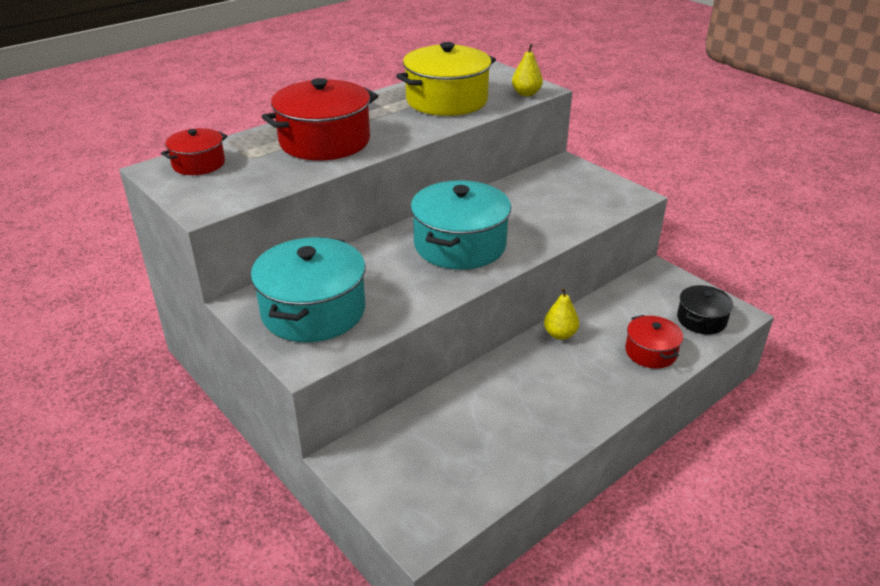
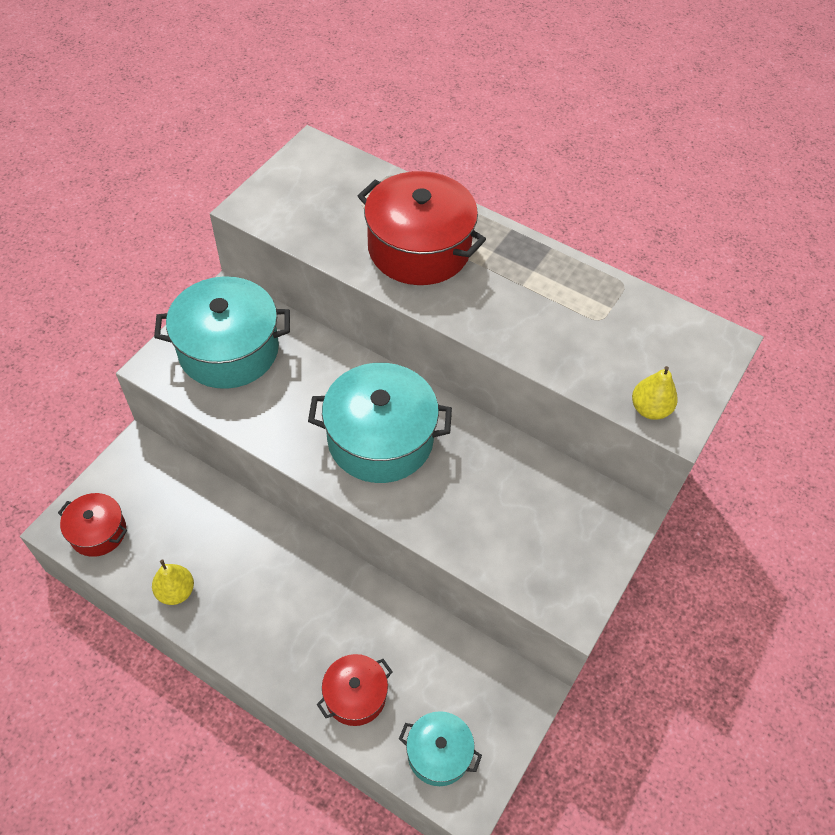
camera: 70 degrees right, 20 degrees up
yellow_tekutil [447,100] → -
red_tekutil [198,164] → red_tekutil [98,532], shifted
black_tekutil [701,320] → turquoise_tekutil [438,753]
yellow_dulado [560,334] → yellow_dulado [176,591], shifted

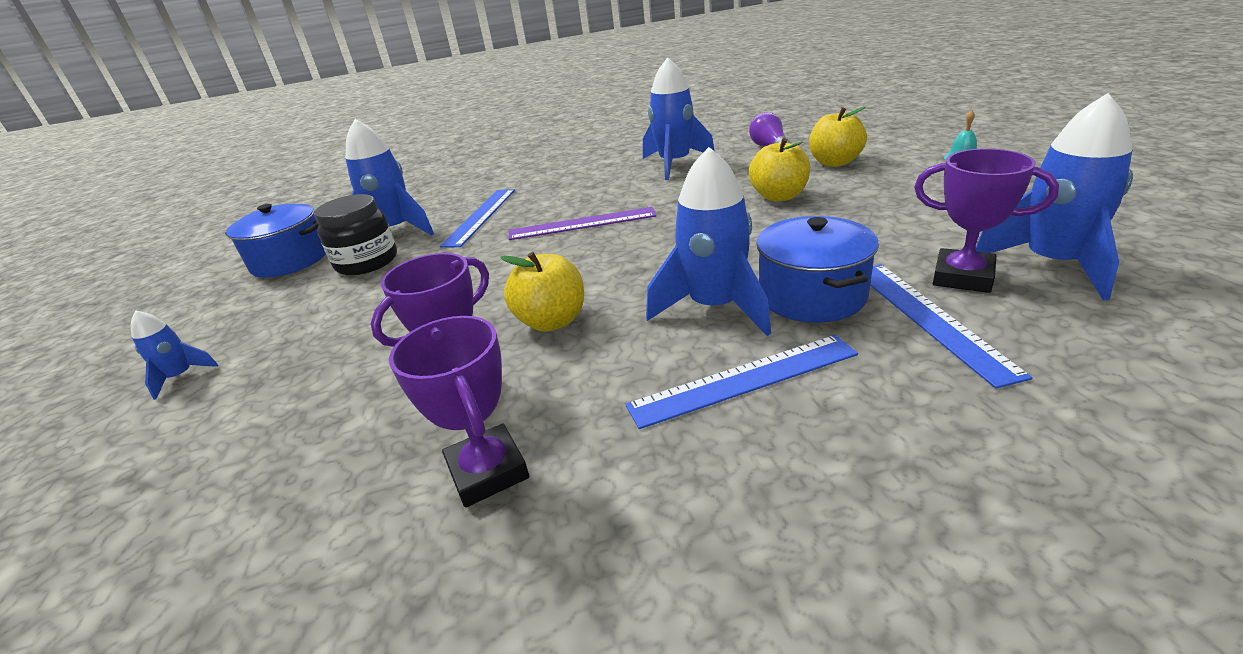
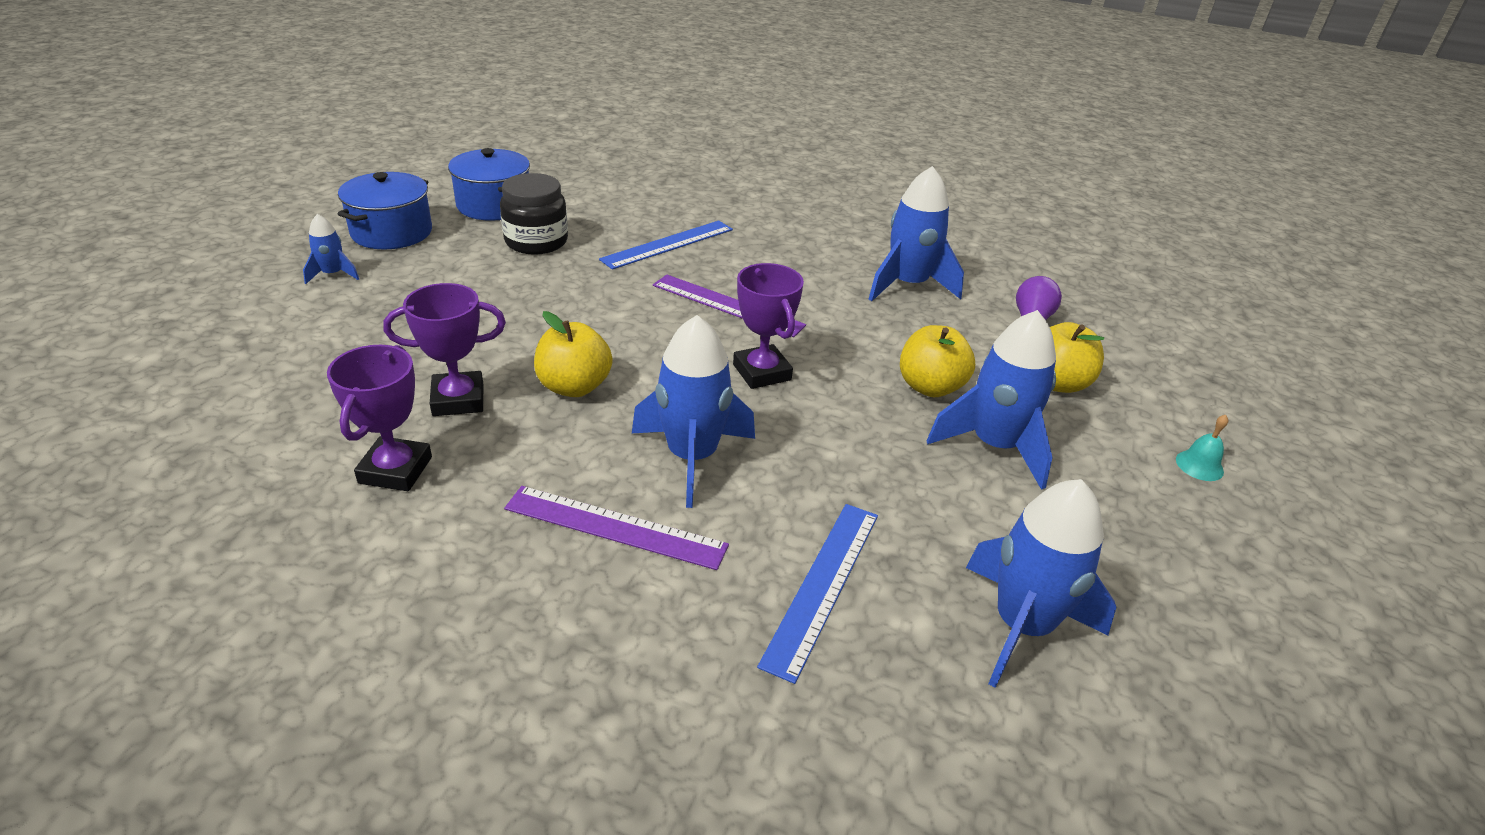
camera: 30 degrees right, 5 degrees up
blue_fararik [395,231] → blue_fararik [994,446], shifted
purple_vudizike [962,277] → purple_vudizike [761,372], shifted
blue_tekutil [812,295] → blue_tekutil [391,232], shifted
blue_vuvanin [743,380] → purple_vuvanin [615,527]

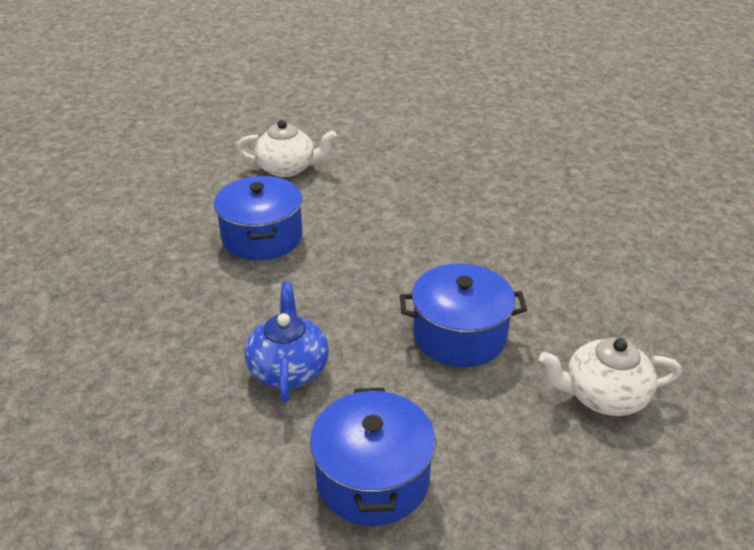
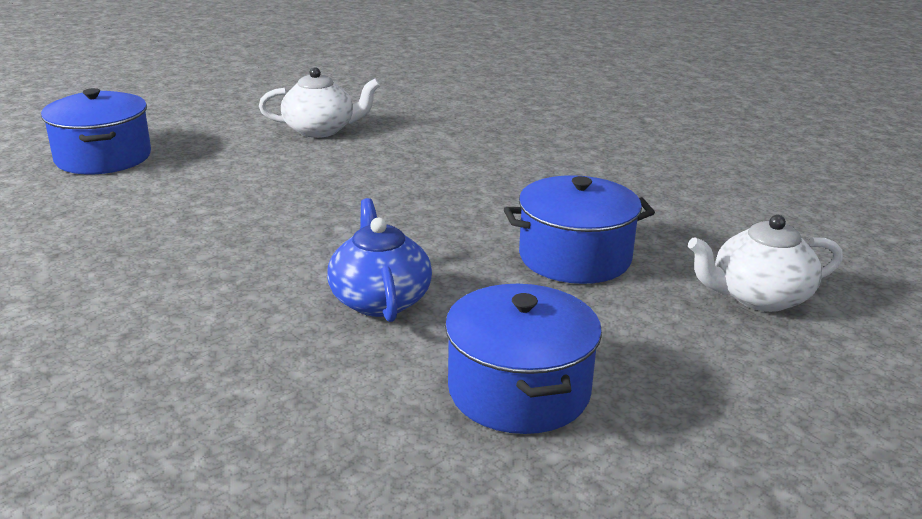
camera: 10 degrees left, 10 degrees down
blue_tekutil [262,237] → blue_tekutil [103,157], shifted

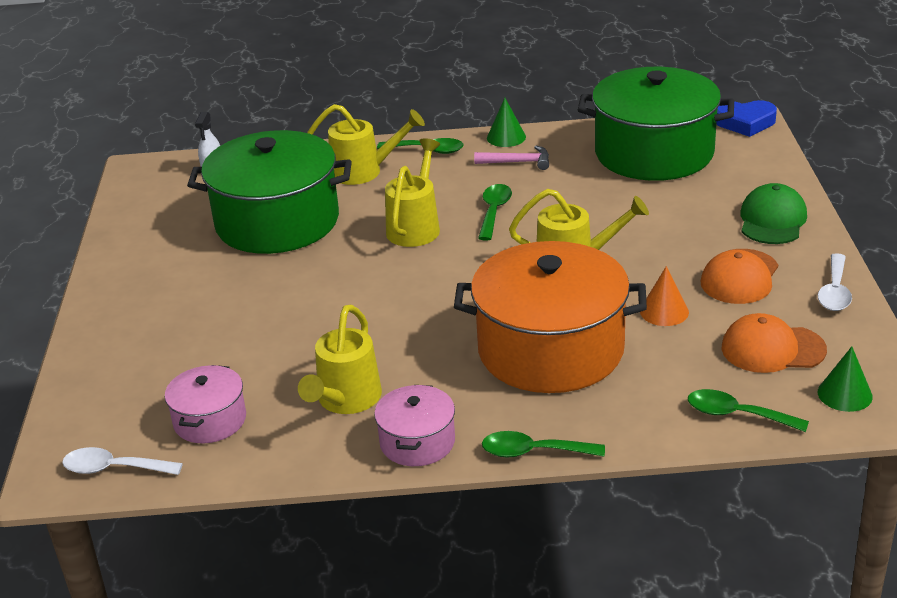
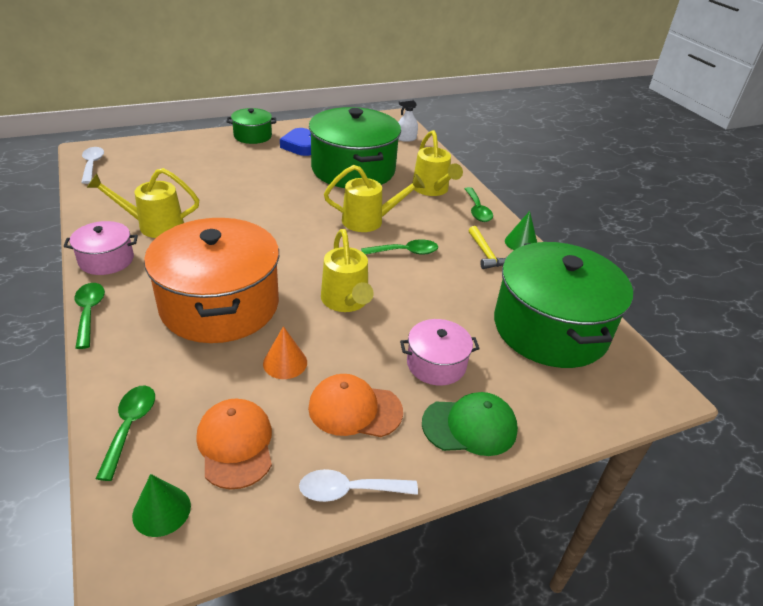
camera: 65 degrees right, 5 degrees up
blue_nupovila [745,123] → blue_nupovila [300,146], shifted
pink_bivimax [518,162] → yellow_bivimax [486,254]
pink_tekutil [210,420] → pink_tekutil [436,364], shifted
- → green_tekutil [252,136]

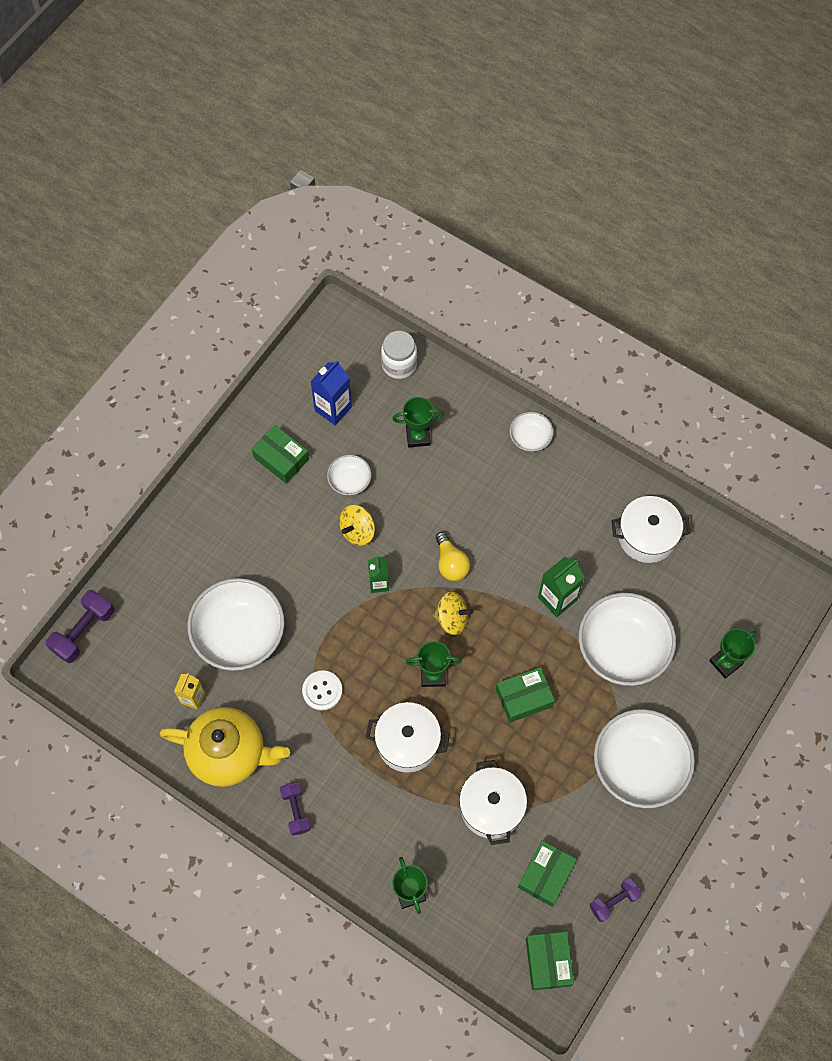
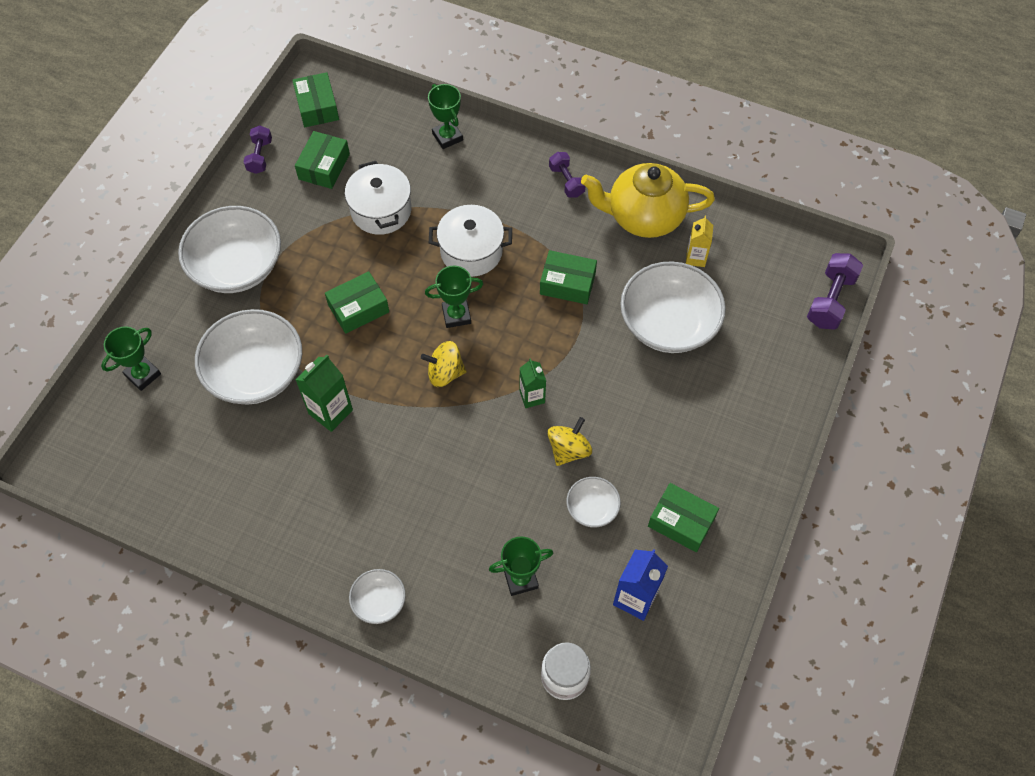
camera: 170 degrees right, 5 degrees down
white_tekutil [646,536] → -
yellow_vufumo [451,563] → -
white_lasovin [322,691] → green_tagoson [567,283]
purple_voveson [614,901] → purple_voveson [260,156], 45 degrees counterclockwise

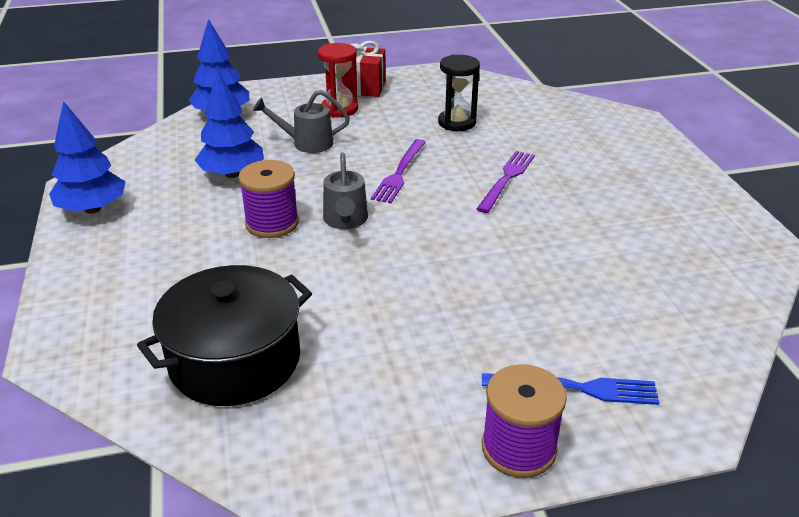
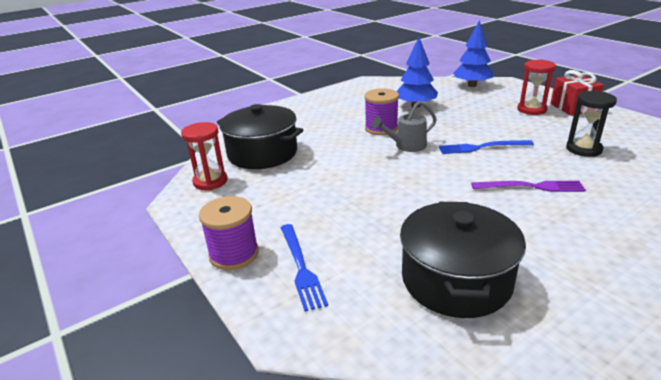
camera: 70 degrees right, 5 degrees down
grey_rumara [306,143] → -
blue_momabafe [93,209] → -
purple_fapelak [399,173] → blue_fapelak [482,147]
- → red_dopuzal [210,181]
- → black_tekutil [456,280]

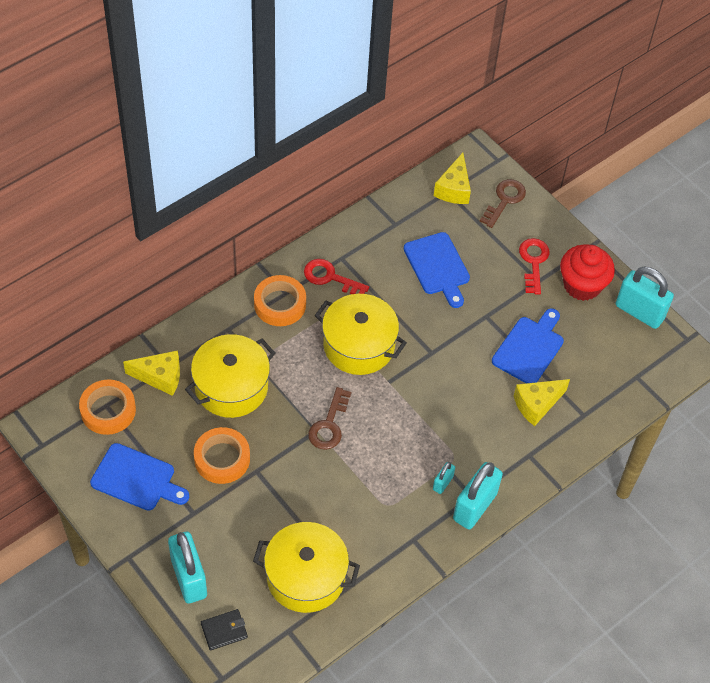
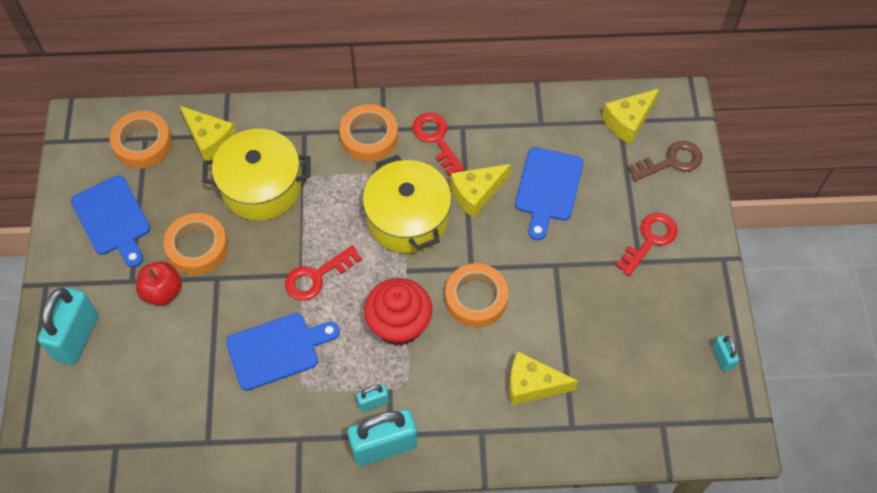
camera: 40 degrees right, 5 degrees up
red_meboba [582,285] → red_meboba [399,324], shifted
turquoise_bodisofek [639,312] → turquoise_bodisofek [722,358], x0.48
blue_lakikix [529,348] → blue_lakikix [277,350], shifted
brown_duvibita [329,425] → red_duvibita [317,276]
yellow_tekutil [306,577] → -
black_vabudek [224,630] → -
- → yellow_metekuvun [476,194]
- → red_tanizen [163,291]
- → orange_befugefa [476,298]

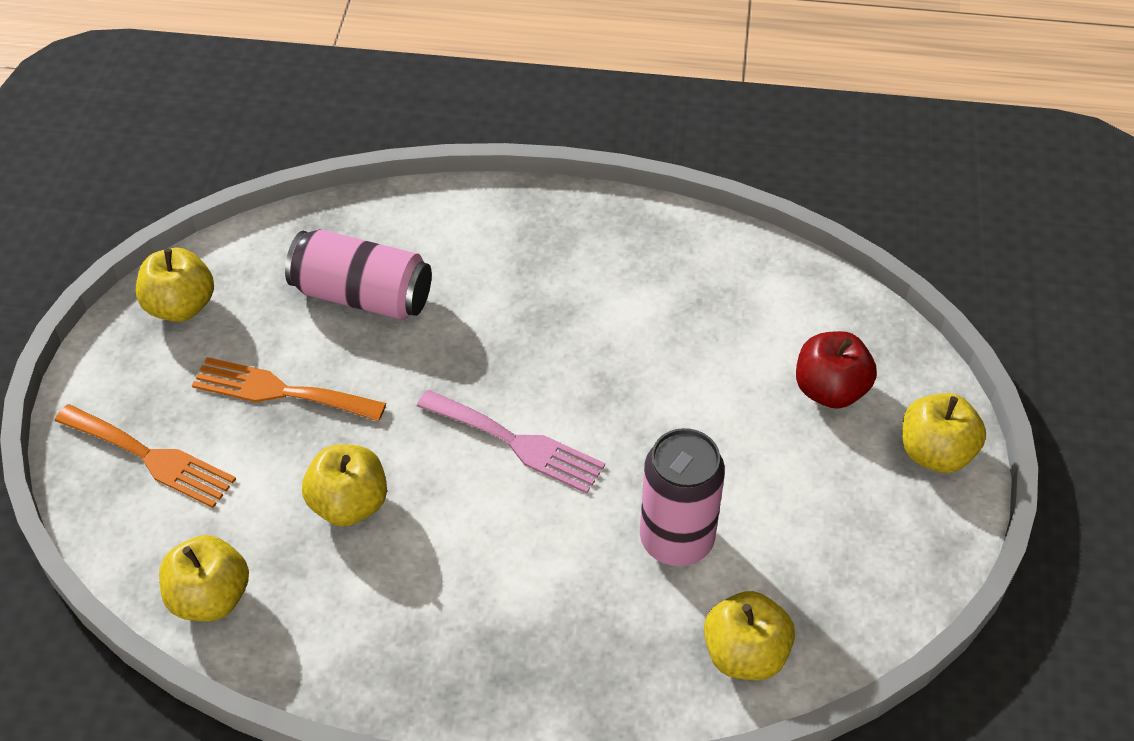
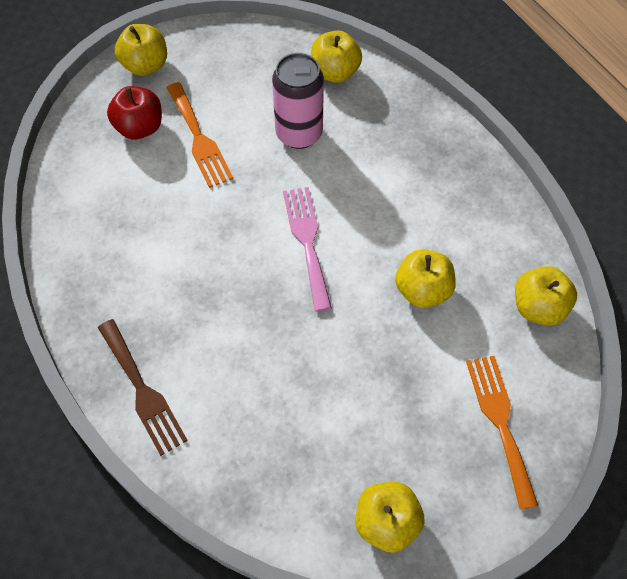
camera: 130 degrees left, 10 degrees up
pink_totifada [362,295] → -
orange_fapelak [280,391] → orange_fapelak [199,139], shifted
- → brown_fapelak [142,391]

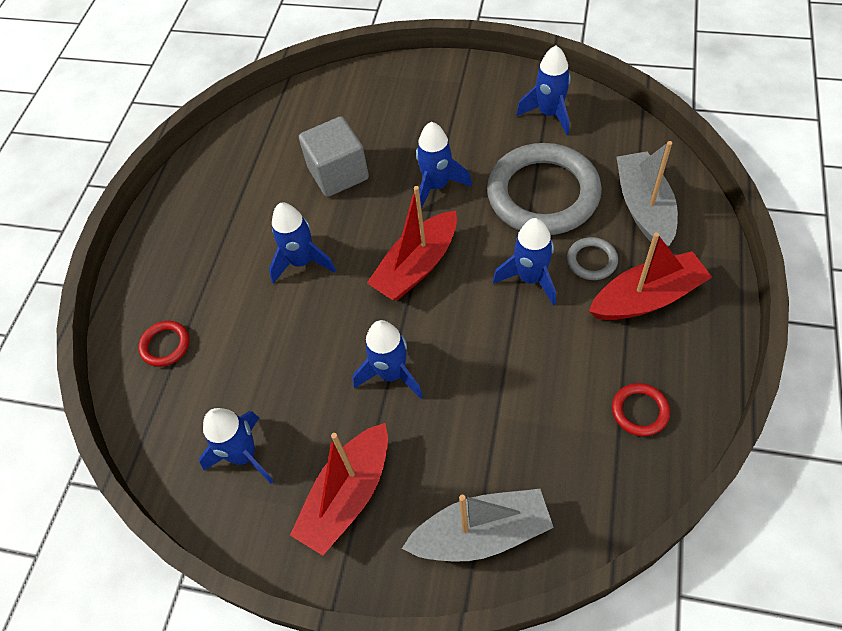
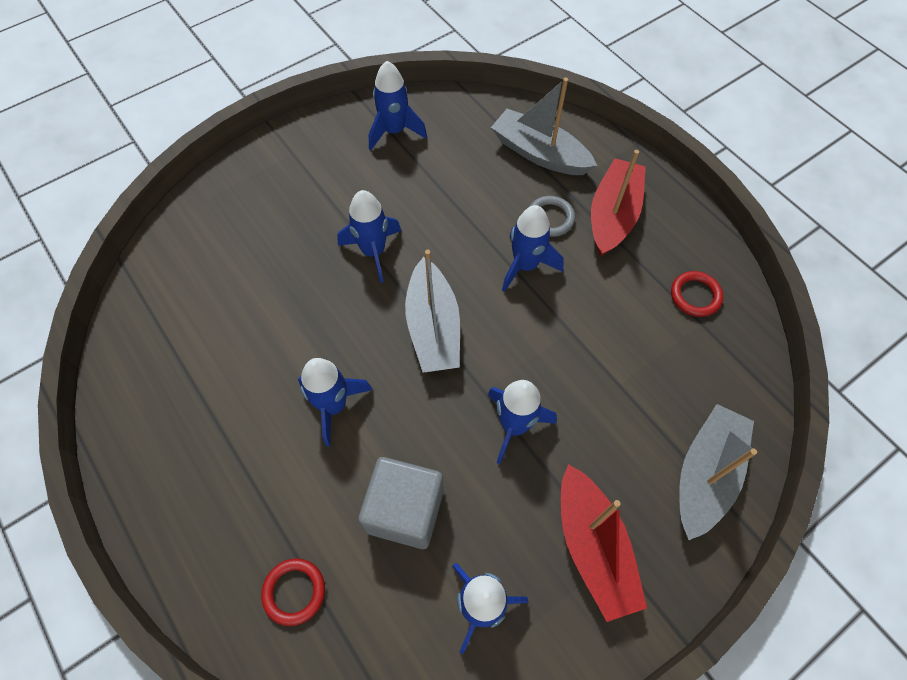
camera: 55 degrees left, 5 degrees up
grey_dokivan [338,173] → grey_dokivan [405,510], shifted
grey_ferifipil [543,194] → -
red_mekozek [417,266] → grey_mekozek [433,327]

